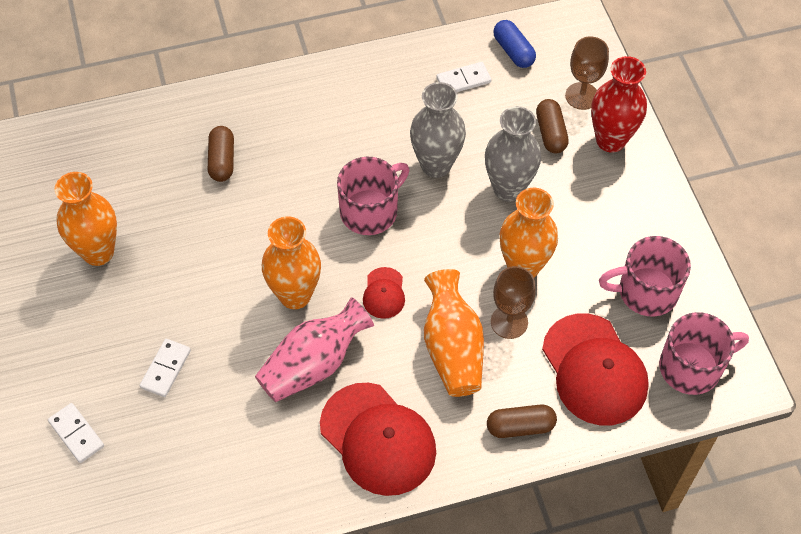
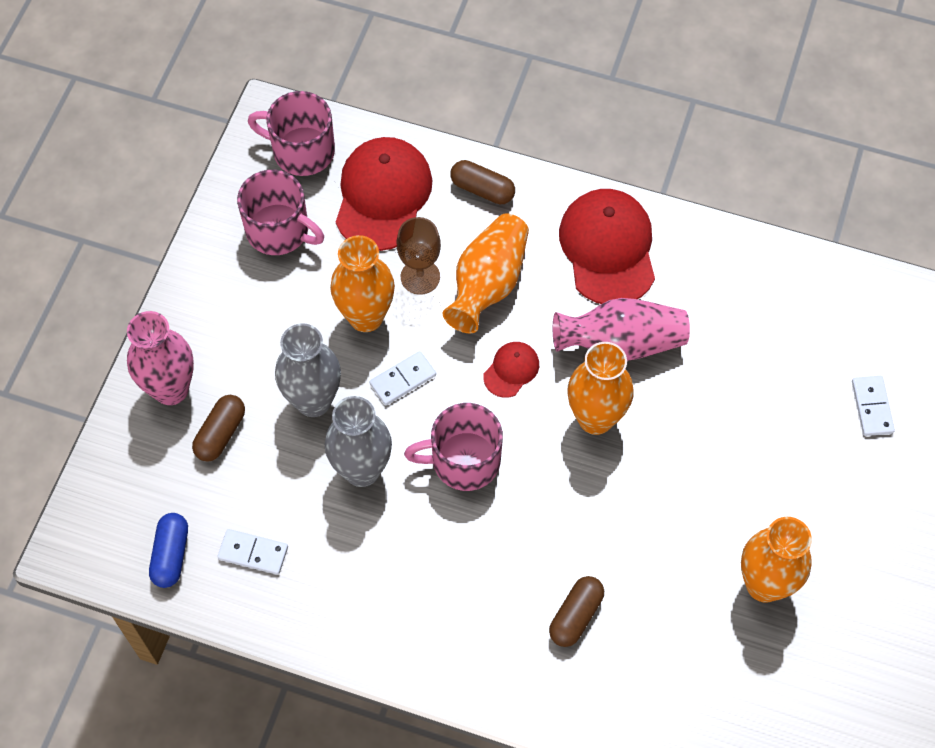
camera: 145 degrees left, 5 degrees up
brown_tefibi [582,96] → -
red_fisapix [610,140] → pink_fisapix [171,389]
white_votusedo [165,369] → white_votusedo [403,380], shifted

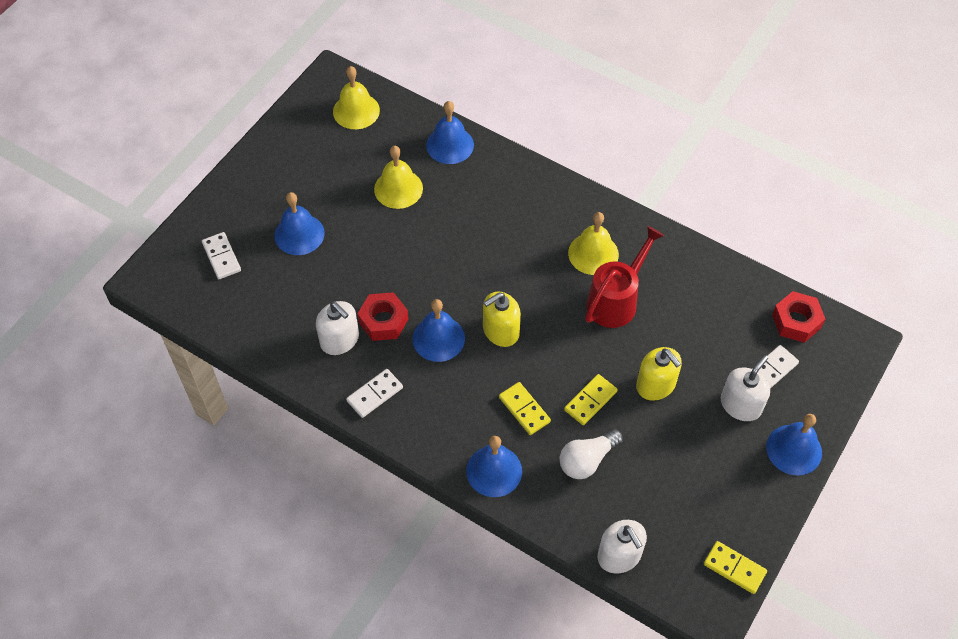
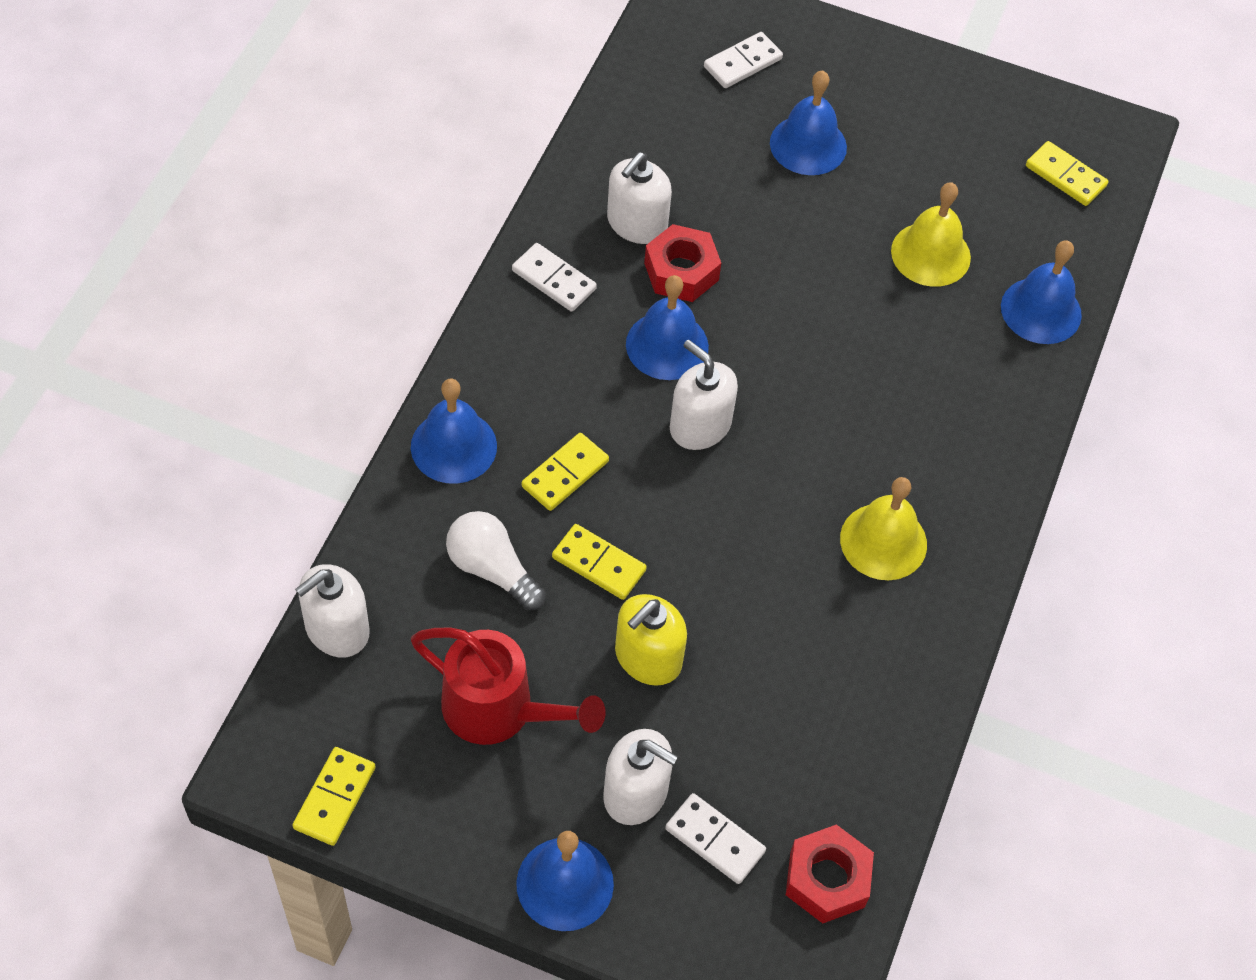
camera: 75 degrees right, 0 degrees up
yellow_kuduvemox [356,111] → yellow_votusedo [1065,176]
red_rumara [616,300] → red_rumara [500,711], shifted
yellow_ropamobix [500,331] → white_ropamobix [700,425]

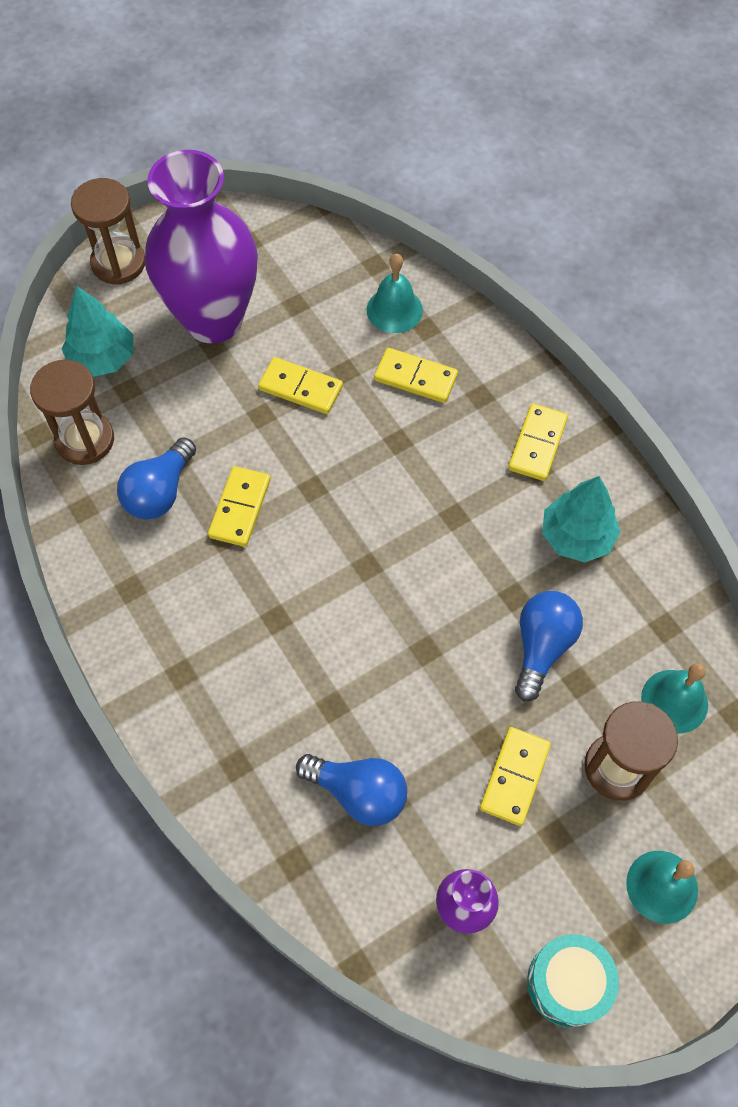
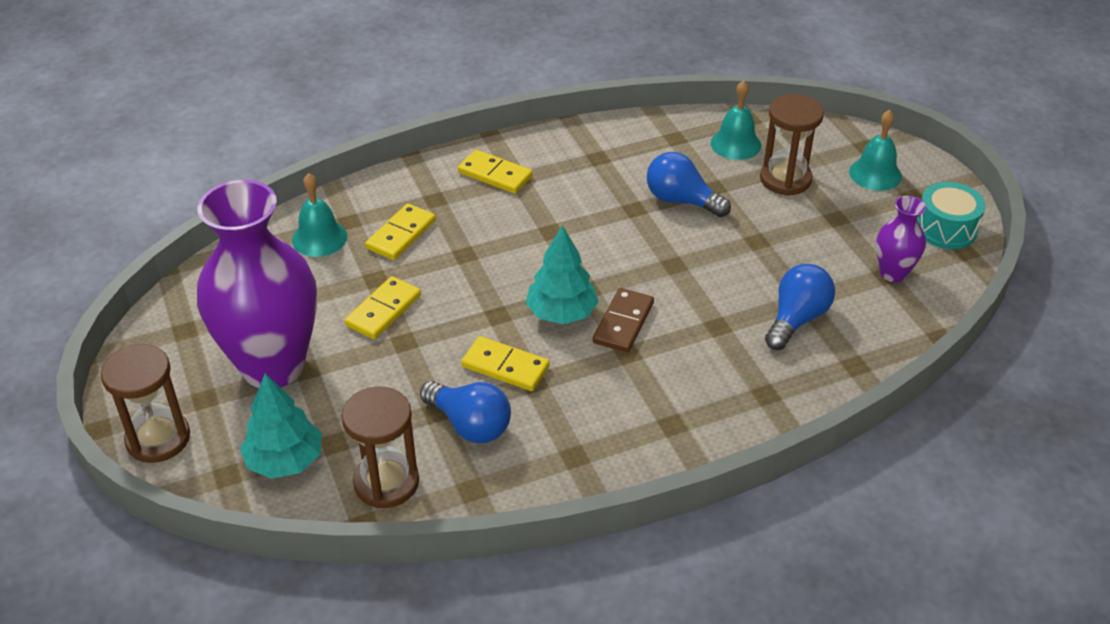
camera: 80 degrees left, 20 degrees down
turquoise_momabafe [576,536] → turquoise_momabafe [561,313], shifted
yellow_votusedo [515,777] → -
- → brown_votusedo [623,323]

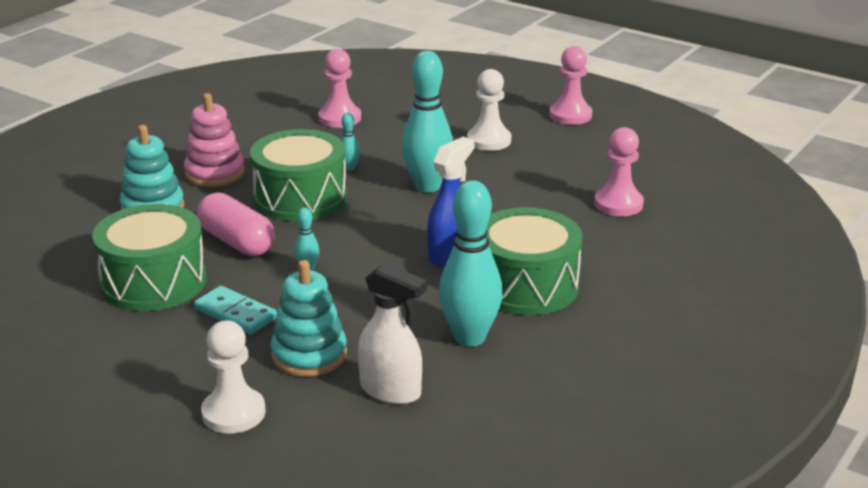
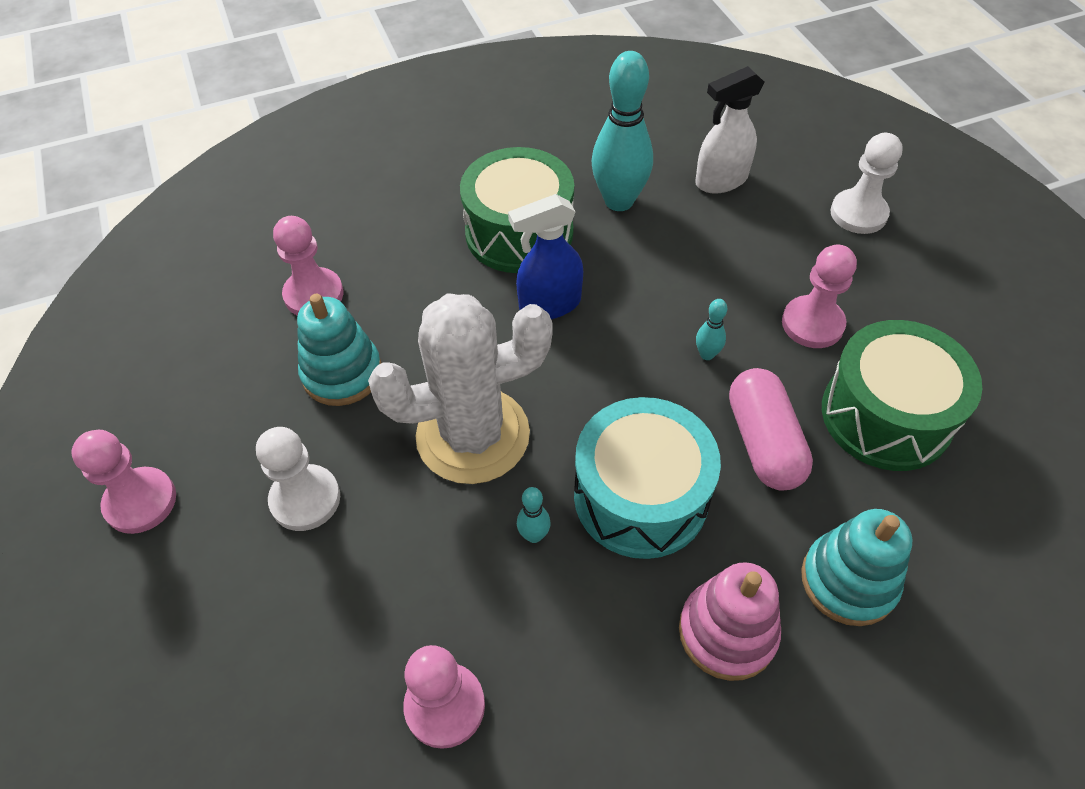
camera: 145 degrees left, 25 degrees up
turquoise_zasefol [427,186] → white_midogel [473,435]
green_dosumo [300,198] → turquoise_dosumo [640,496]
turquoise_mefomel [309,355] → turquoise_mefomel [342,373], shifted
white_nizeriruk [391,391] → white_nizeriruk [720,180], 90 degrees counterclockwise
turquoise_votusedo [235,313] → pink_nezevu [812,324]

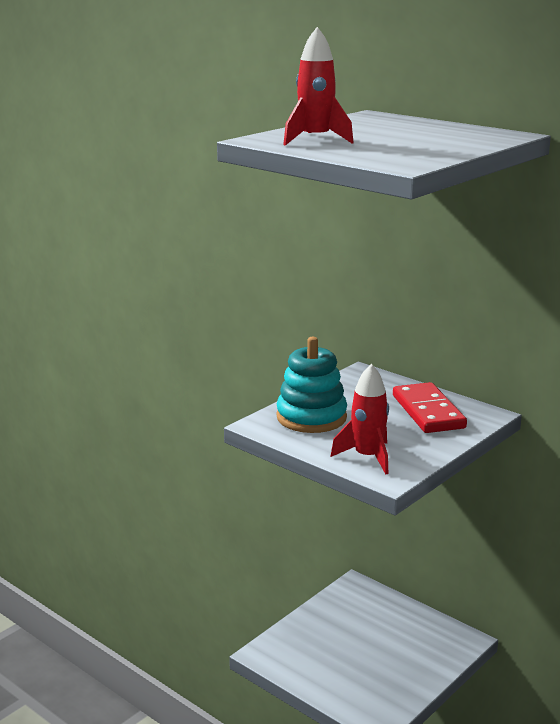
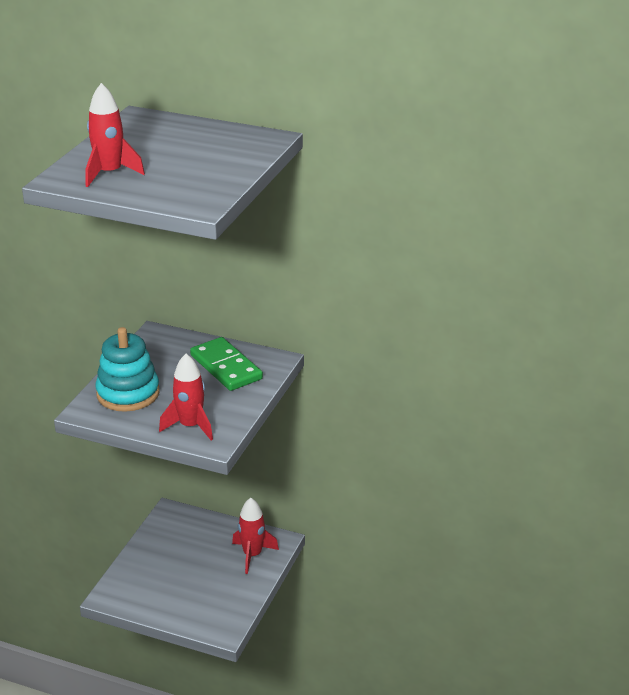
camera: 20 degrees left, 10 degrees up
red_votusedo [428,412] → green_votusedo [226,367]
- → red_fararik [252,555]

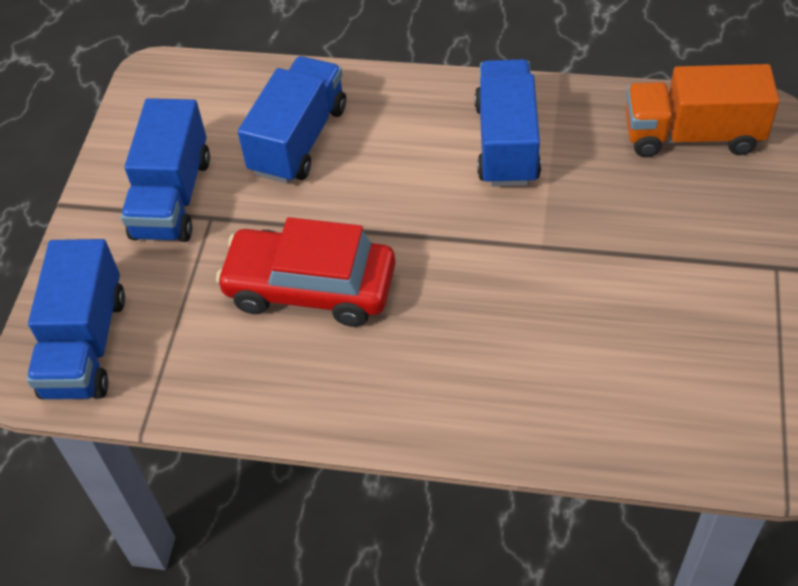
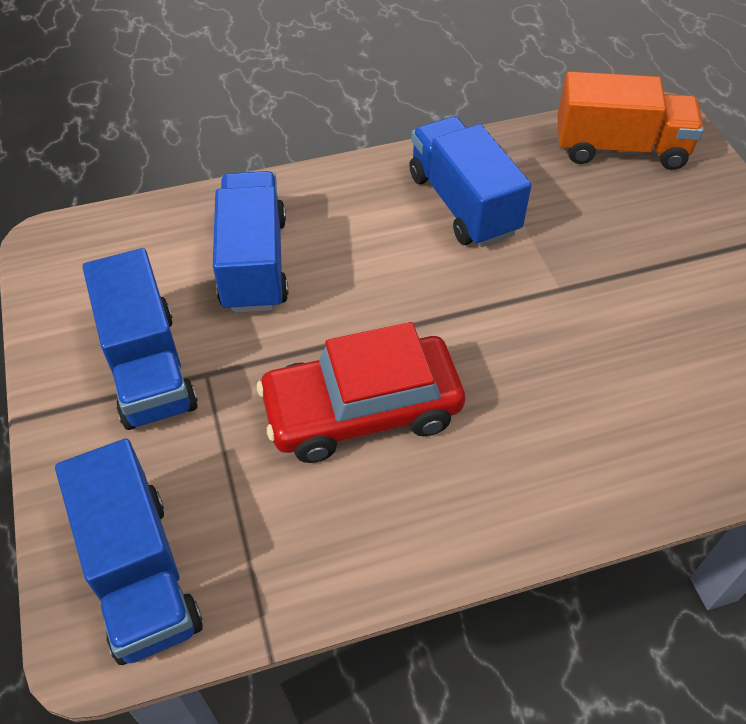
camera: 30 degrees left, 0 degrees up
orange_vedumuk [692,135] → orange_vedumuk [620,149], 150 degrees counterclockwise

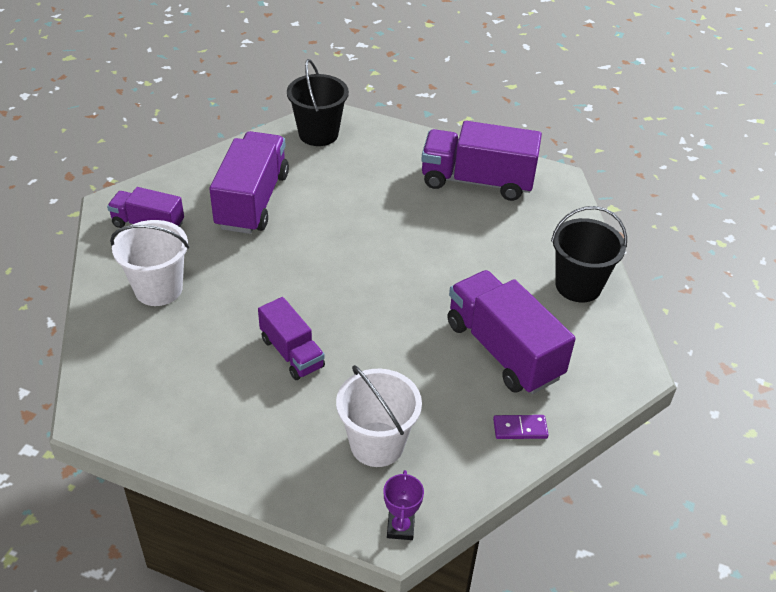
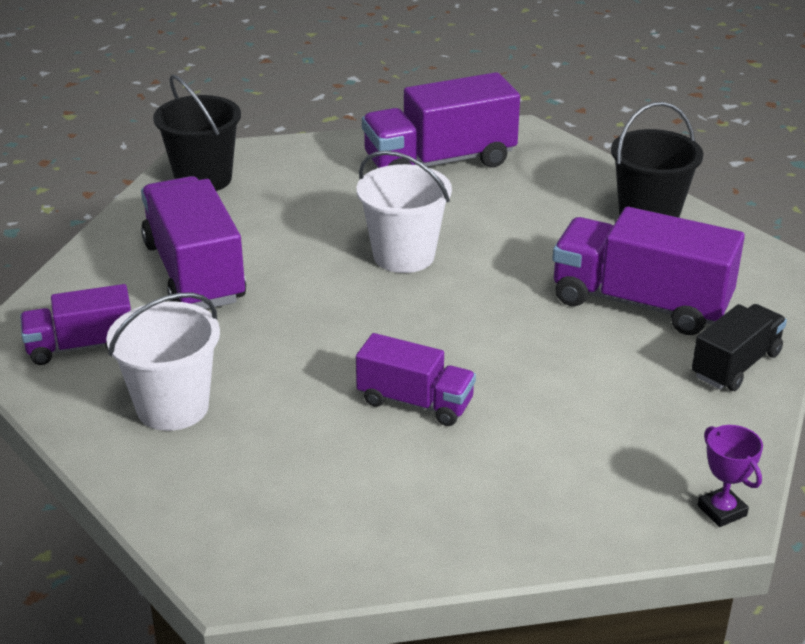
camera: 30 degrees left, 10 degrees down
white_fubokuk [377,444] → white_fubokuk [404,256], shifted
purple_votusedo [520,429] → black_vedumuk [736,365]

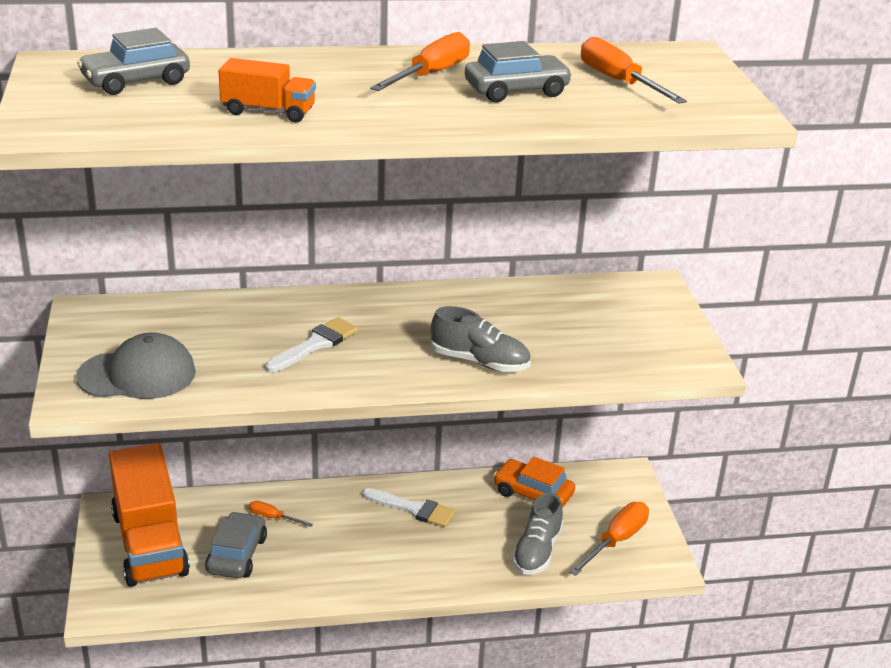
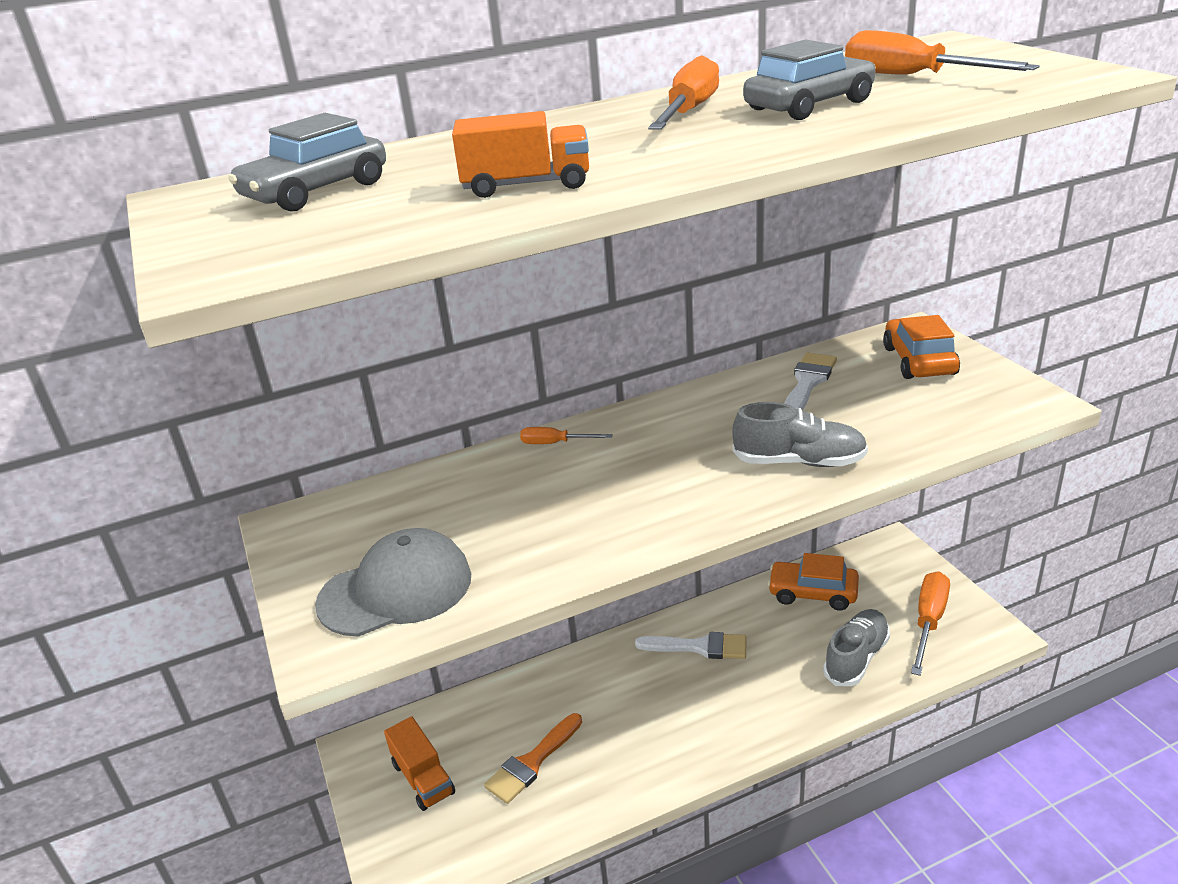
camera: 10 degrees left, 0 degrees up
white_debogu [315,344] → white_debogu [807,383], shifted
orange_vedumuk [150,543] → orange_vedumuk [423,778], x0.50
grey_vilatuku [537,551] → grey_vilatuku [856,658], 150 degrees counterclockwise
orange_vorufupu [273,518] → orange_vorufupu [555,443], shifted
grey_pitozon [237,555] → orange_debogu [532,762]
- → orange_pitozon [919,361]

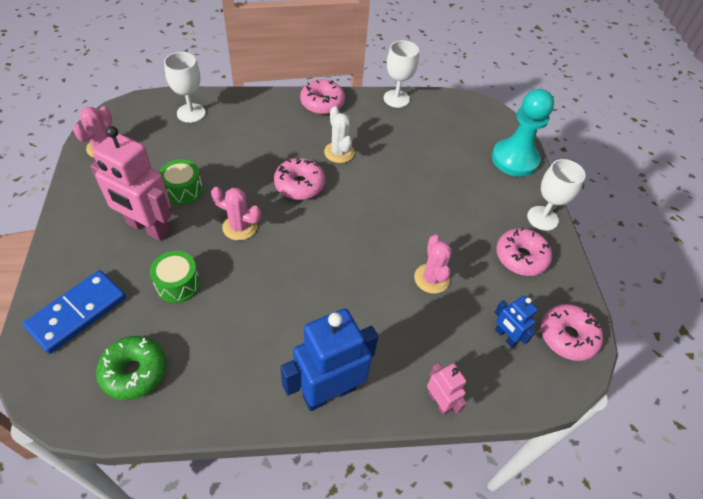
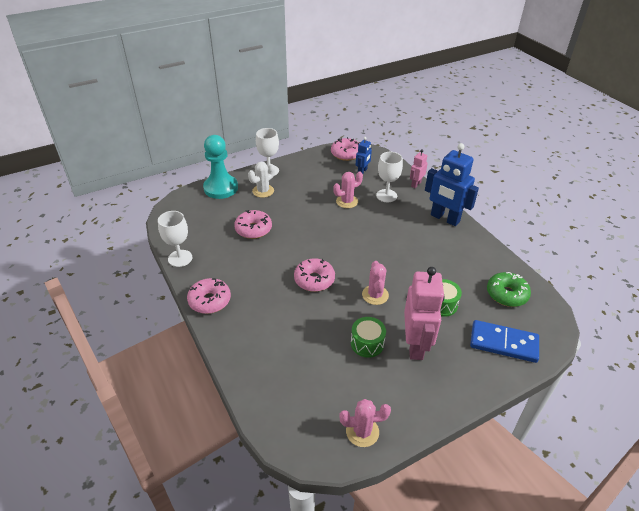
camera: 110 degrees left, 10 degrees down
white_tefibi [191,113] → white_tefibi [386,196], shifted
white_midogel [339,152] → white_midogel [263,191], shifted
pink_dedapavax [521,257] → pink_dedapavax [253,229], shifted

